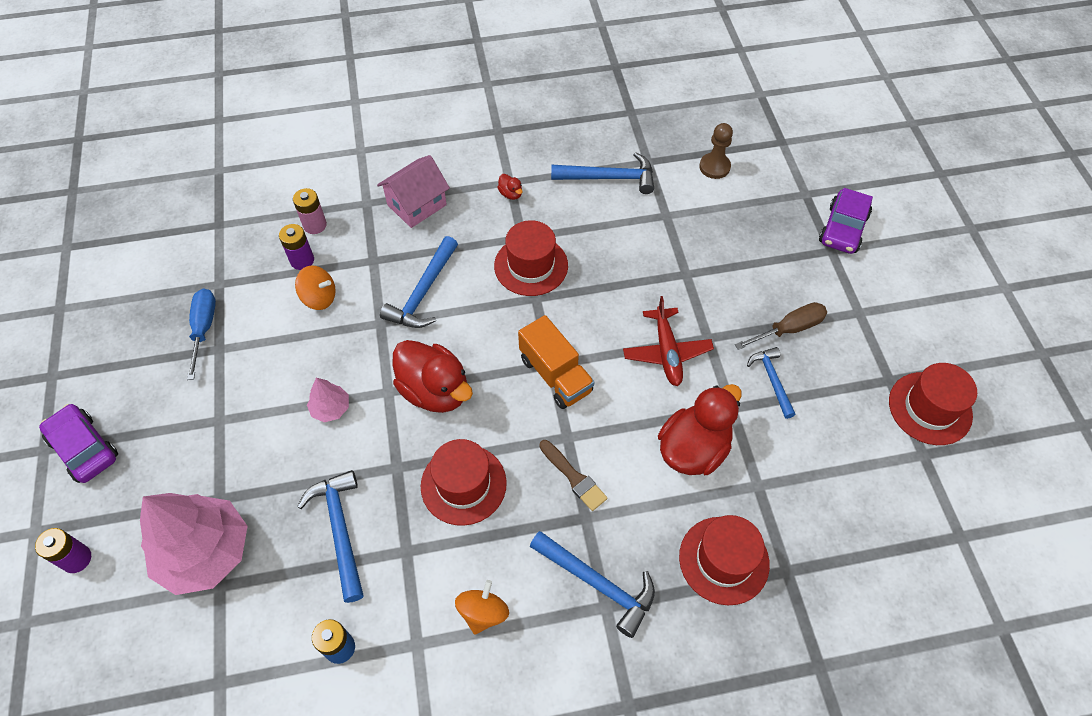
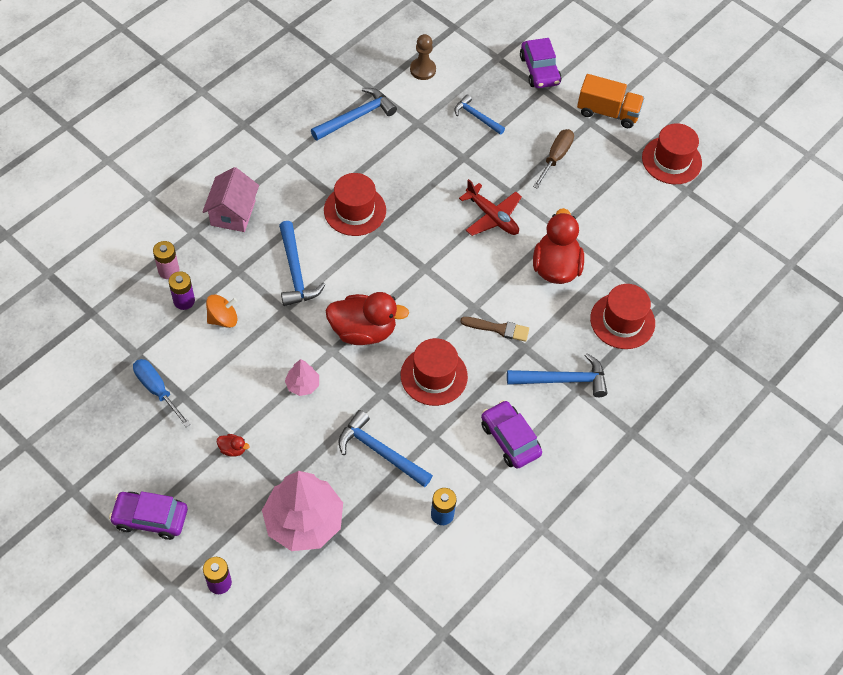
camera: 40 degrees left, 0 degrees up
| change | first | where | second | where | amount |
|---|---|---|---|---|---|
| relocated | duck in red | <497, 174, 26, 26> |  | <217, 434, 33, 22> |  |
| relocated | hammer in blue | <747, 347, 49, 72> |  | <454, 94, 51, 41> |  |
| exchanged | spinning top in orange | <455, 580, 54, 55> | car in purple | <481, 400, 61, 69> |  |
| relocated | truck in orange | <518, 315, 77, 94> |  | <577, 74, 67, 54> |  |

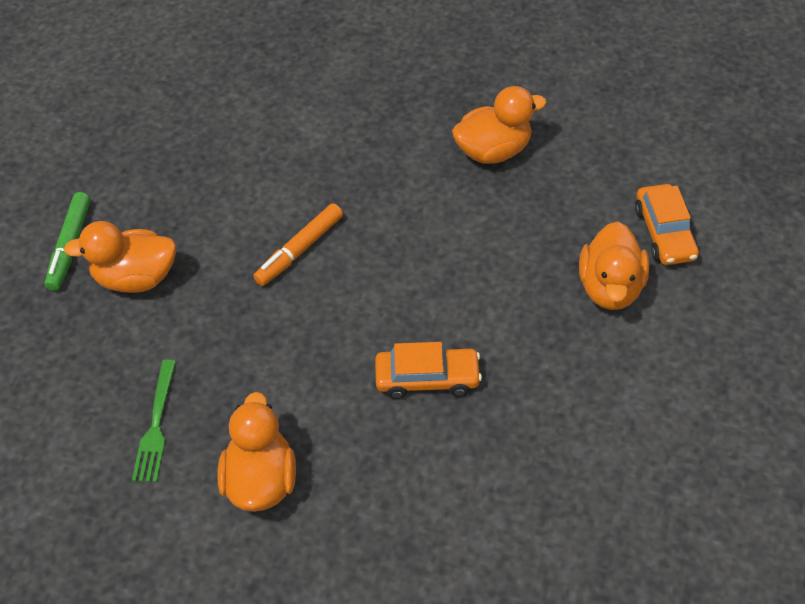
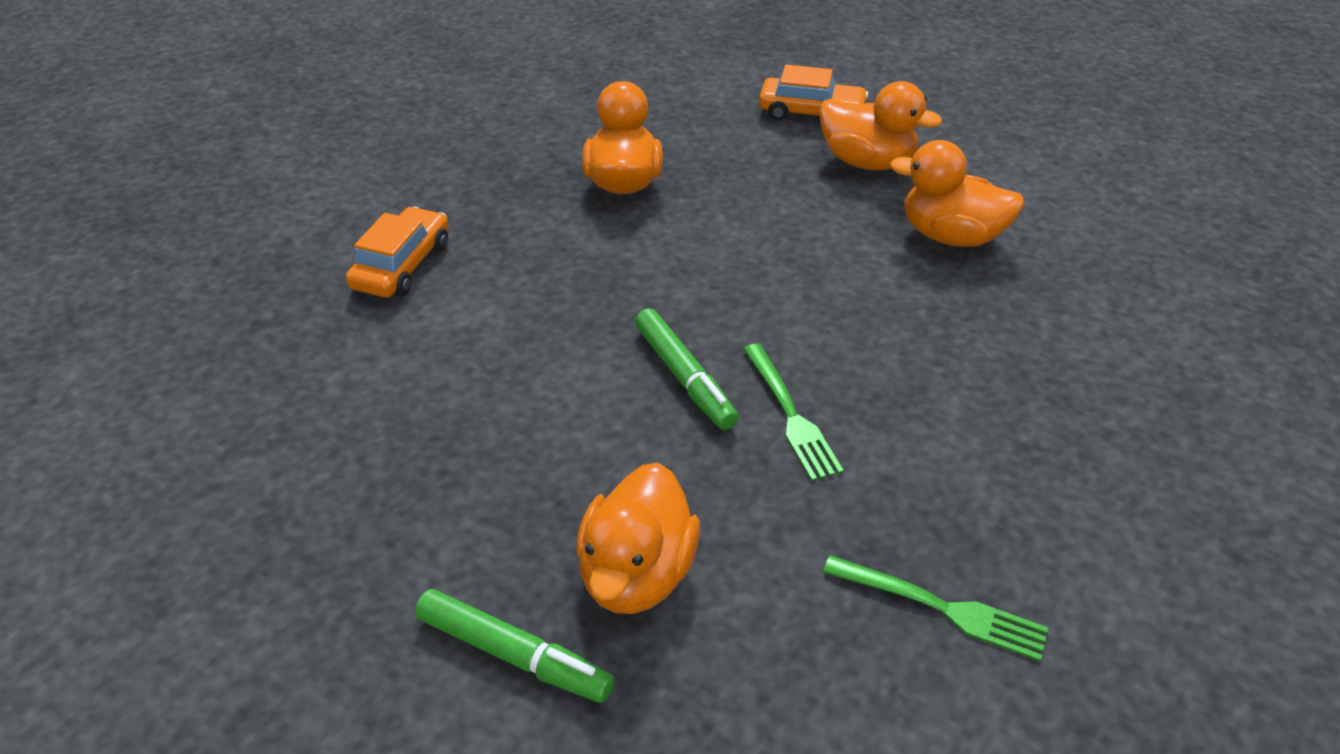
camera: 70 degrees left, 10 degrees down
| change | first | where | second | where | amount |
|---|---|---|---|---|---|
| relocated | car in orange | <375, 342, 107, 57> |  | <346, 207, 103, 91> |  |
| colour | marker in orange | <253, 203, 90, 83> | marker in green | <635, 308, 103, 122> |  |
| appeared |  |  | fork in green | <743, 343, 101, 138> |  |
| relocated | duck in orange | <218, 392, 78, 120> |  | <890, 140, 135, 107> |  |

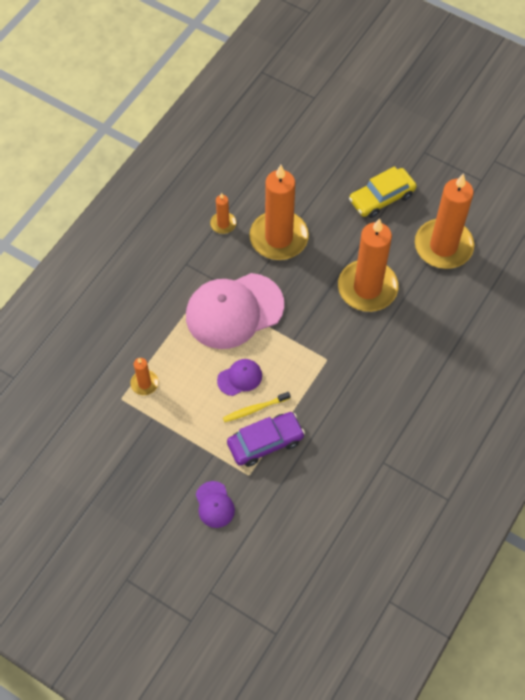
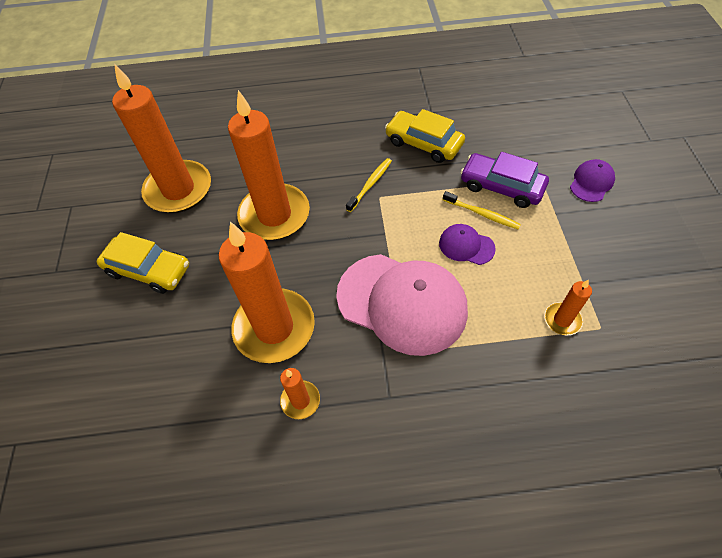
camera: 125 degrees left, 5 degrees down
| change | first | where | second | where | amount |
|---|---|---|---|---|---|
| appeared |  |  | toothbrush in yellow | <346, 158, 46, 54> |  |
| appeared |  |  | car in yellow | <385, 109, 80, 54> |  |

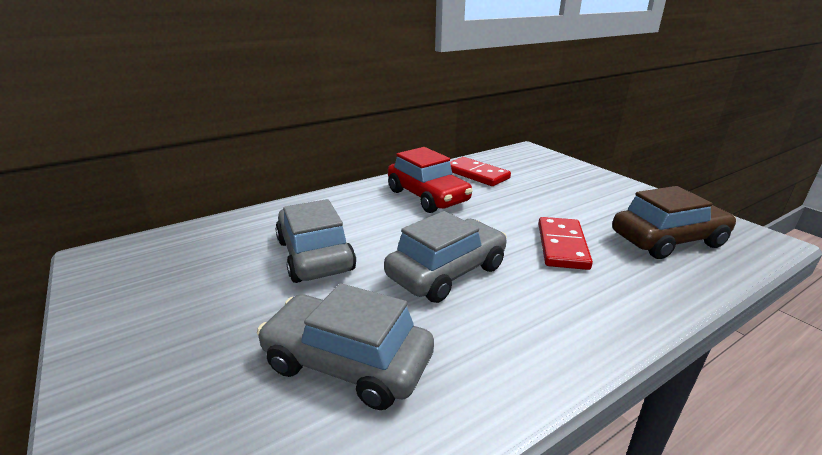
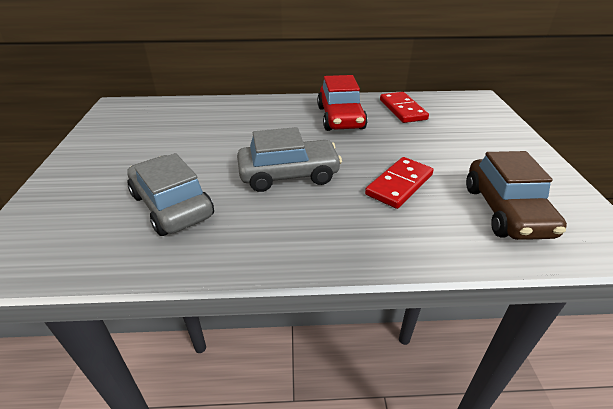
camera: 30 degrees right, 10 degrees up
| change | first | where | second | where | amount |
|---|---|---|---|---|---|
| spun | car in brown | <612, 186, 124, 73> |  | <466, 151, 101, 89> | 75 degrees clockwise |
| missing | car in grey | <275, 199, 81, 84> |  |  |  |

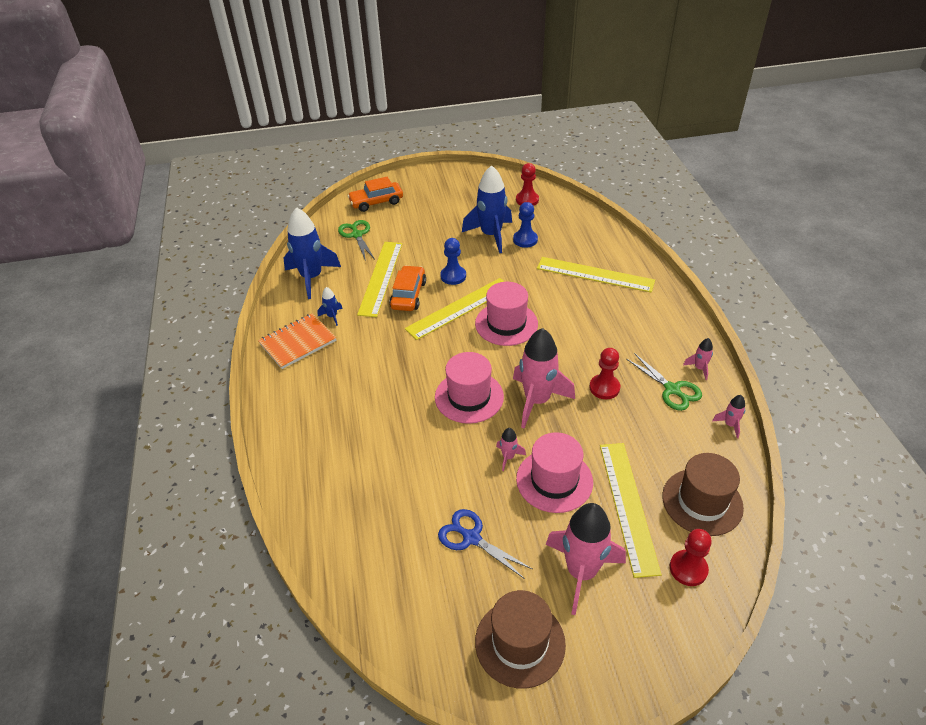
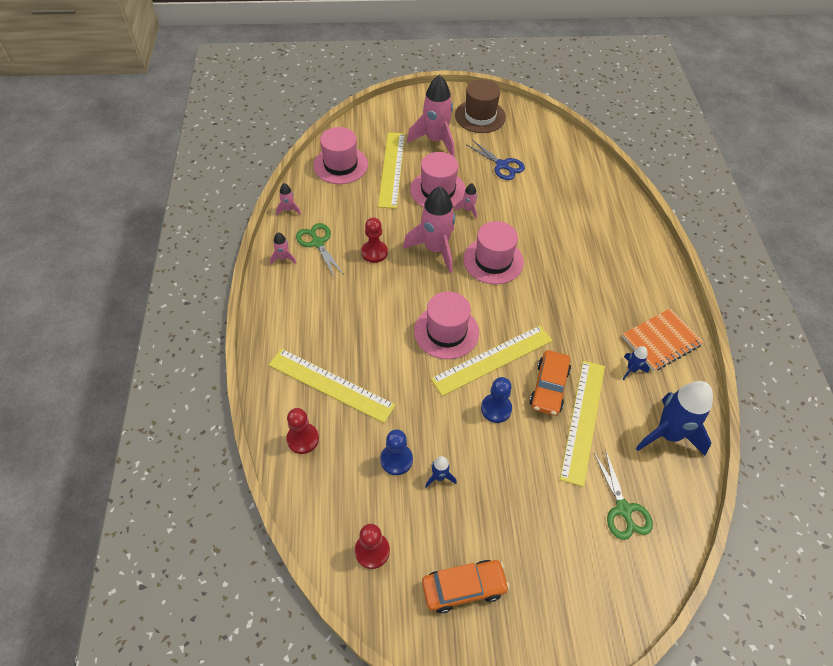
camera: 175 degrees left, 10 degrees up
| change | first | where | second | where | amount |
|---|---|---|---|---|---|
| relocated | pawn in red | <670, 529, 42, 57> |  | <286, 408, 33, 46> |  |
| colour | hat in brown | <662, 453, 82, 83> | hat in pink | <313, 127, 55, 57> |  |
| relocated | car in orange | <347, 176, 56, 36> |  | <422, 560, 88, 53> |  |
| size | rocket in blue | <462, 165, 50, 88> |  | <425, 456, 32, 32> | x0.44 |

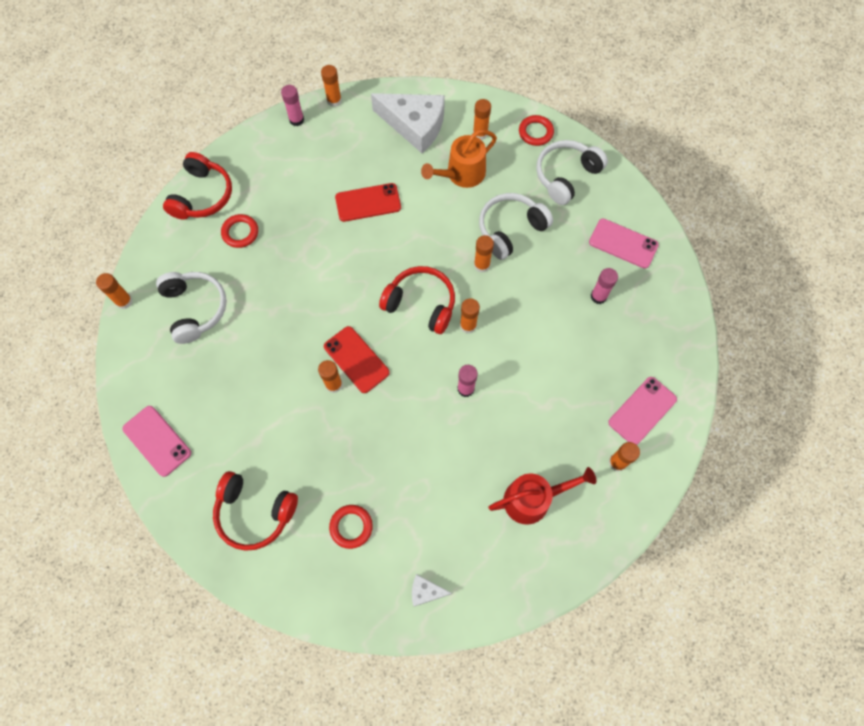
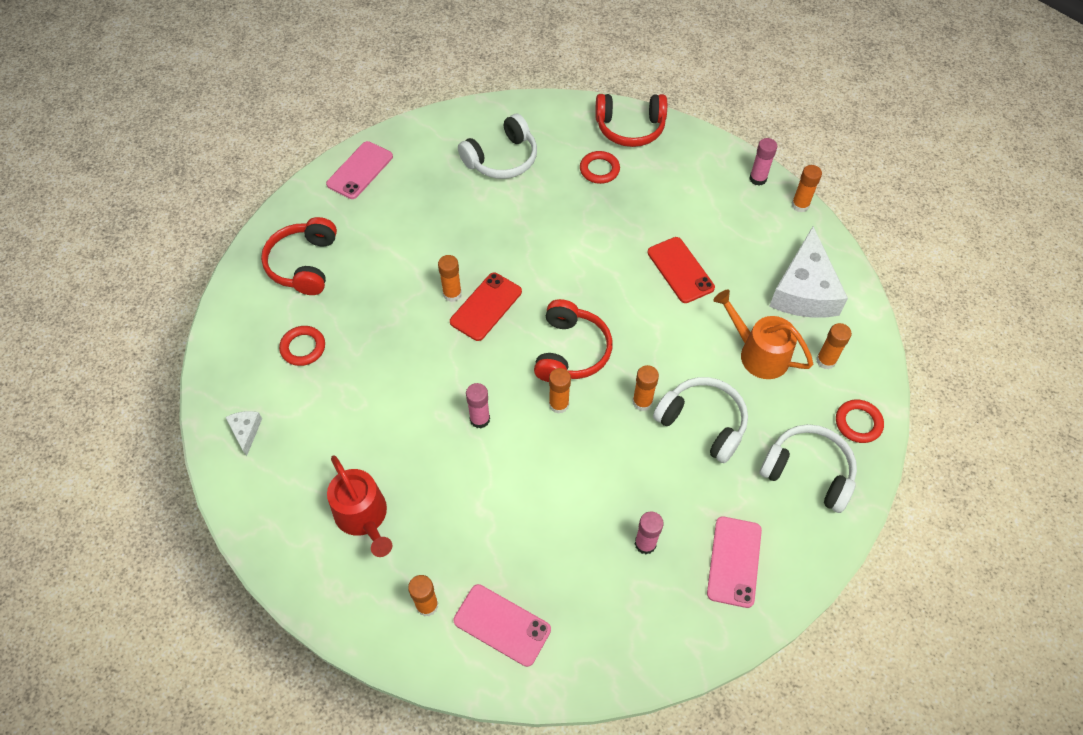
camera: 75 degrees right, 10 degrees down
| change | first | where | second | where | amount |
|---|---|---|---|---|---|
| missing | glue stick in orange | <96, 273, 37, 36> |  |  |  |

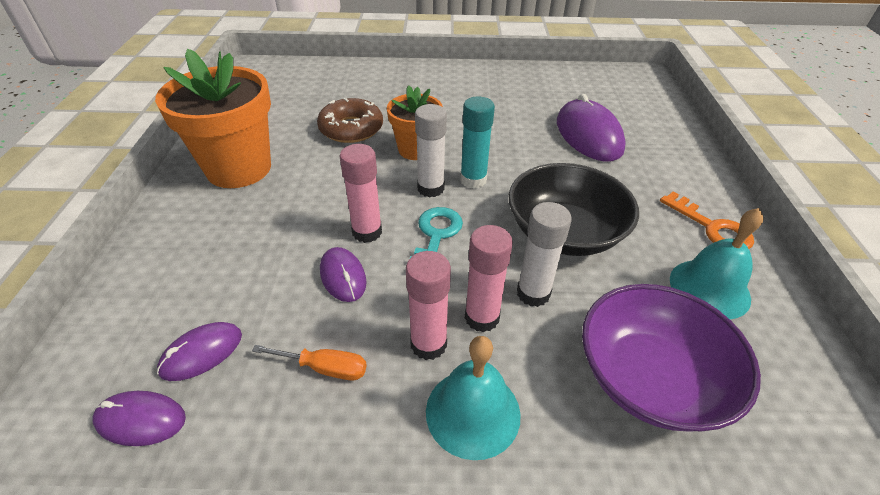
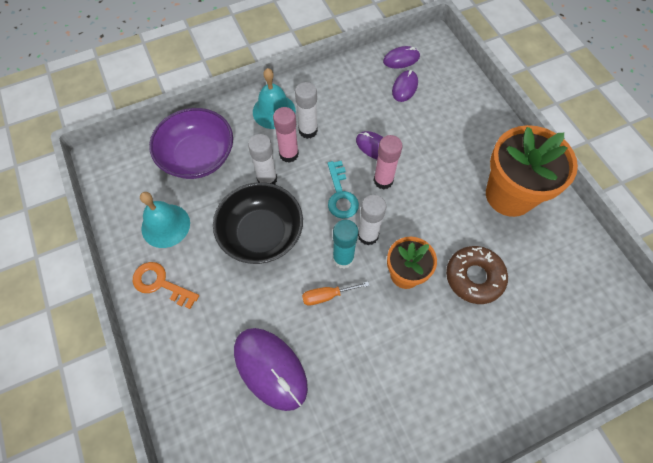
camera: 155 degrees right, 20 degrees up
| change | first | where | second | where | amount |
|---|---|---|---|---|---|
| colour | glue stick in pink | <406, 251, 45, 109> | glue stick in white | <295, 82, 23, 57> |  |
| relocated | screwdriver in orange | <252, 345, 115, 35> |  | <302, 282, 67, 24> |  |

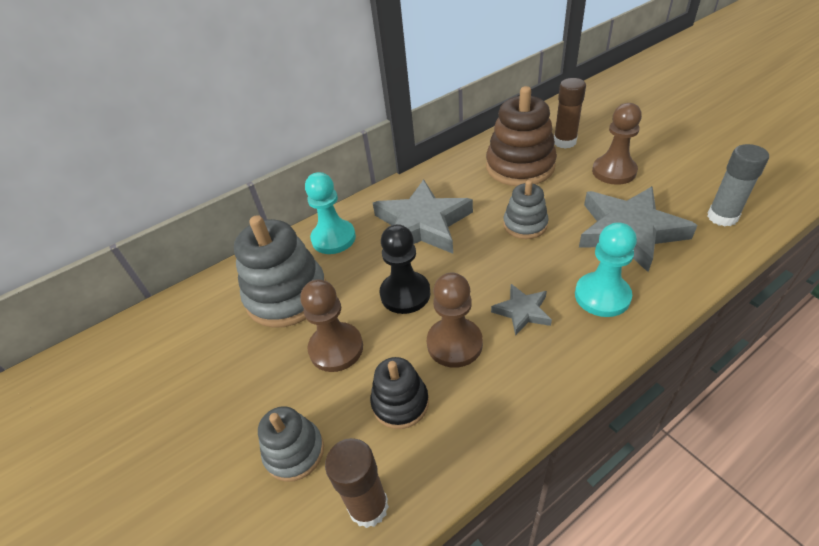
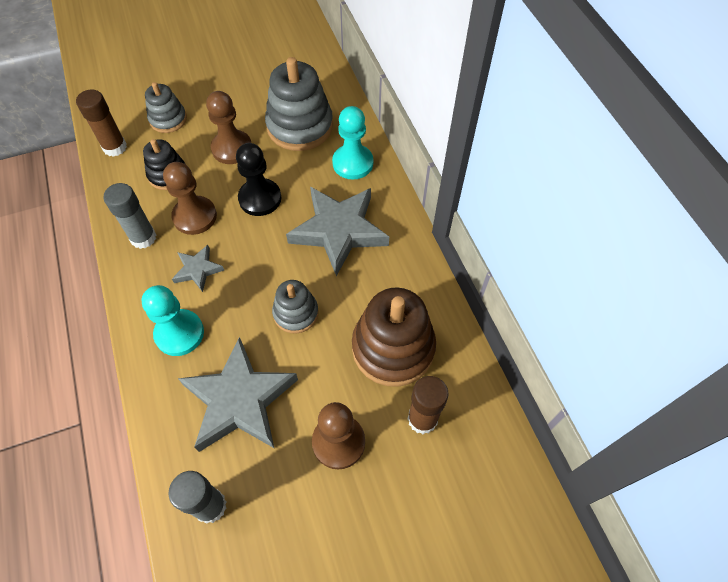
camera: 100 degrees right, 15 degrees up
| change | first | where | second | where | amount |
|---|---|---|---|---|---|
| appeared |  |  | glue stick in grey | <104, 183, 52, 66> |  |

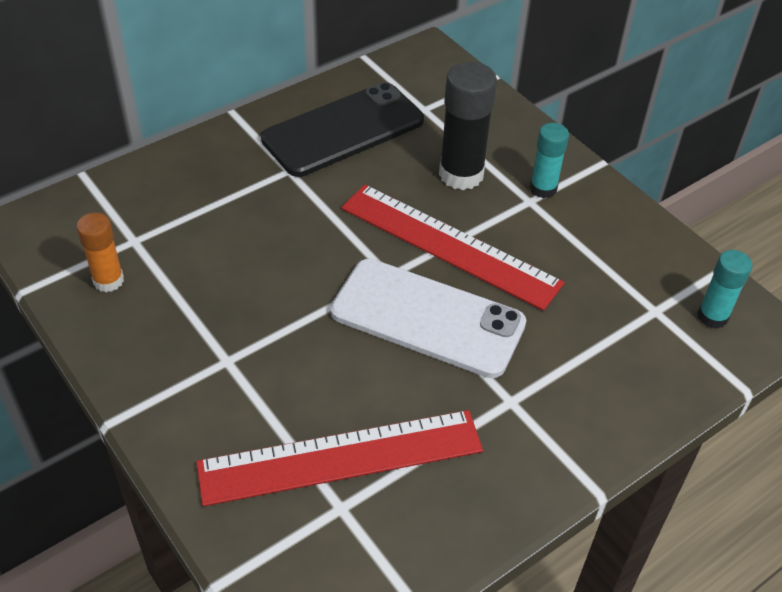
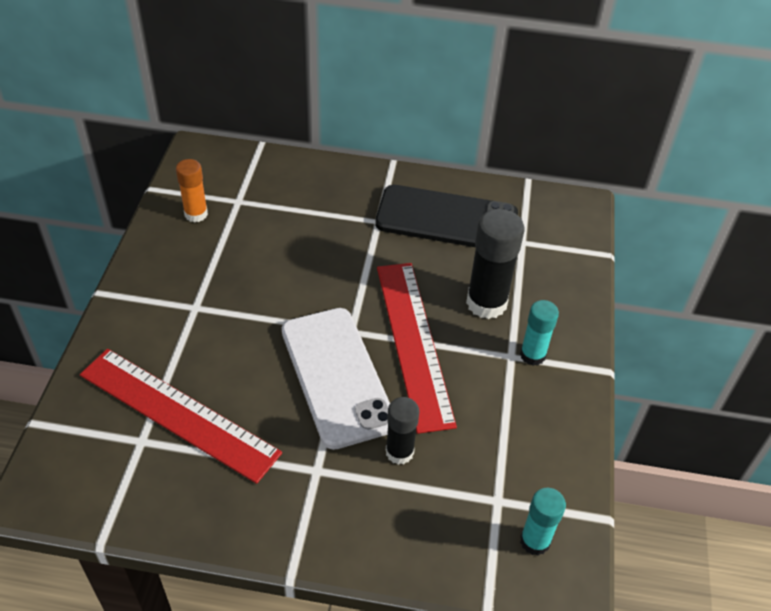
camera: 45 degrees right, 0 degrees up
| change | first | where | second | where | amount |
|---|---|---|---|---|---|
| appeared |  |  | glue stick in black | <386, 397, 33, 68> |  |

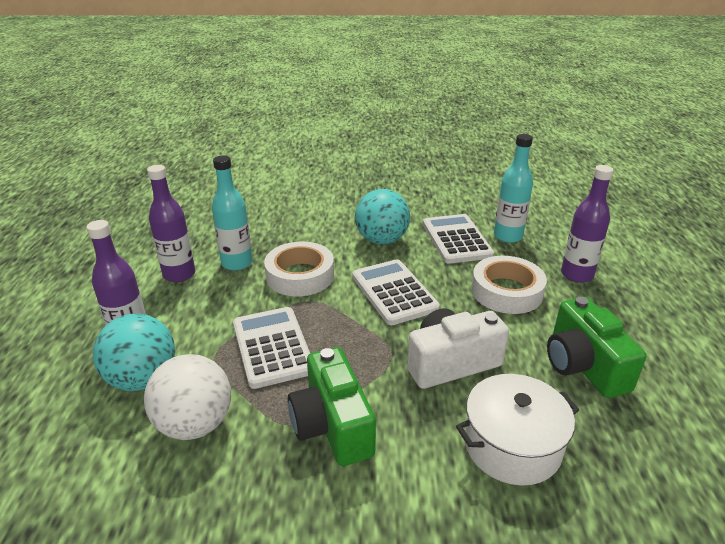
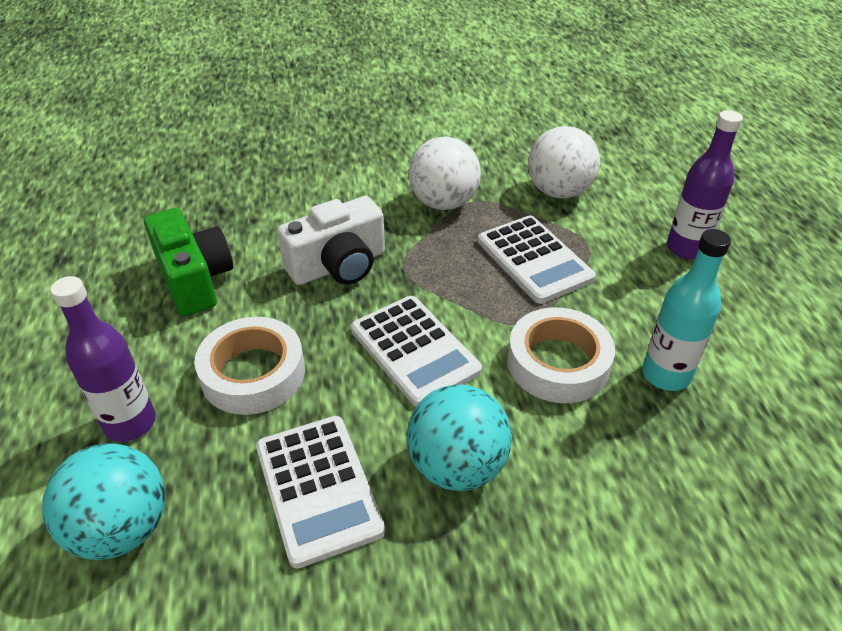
camera: 170 degrees right, 10 degrees up
| change | first | where | second | where | amount |
|---|---|---|---|---|---|
| relocated | ball in turquoise | <93, 314, 82, 77> |  | <43, 443, 122, 117> |  |
| exchanged | camera in green | <288, 347, 88, 119> | ball in white | <409, 136, 72, 74> |  |
| missing | bottle in purple | <147, 165, 48, 117> |  |  |  |
| missing | pot in white | <456, 374, 123, 112> |  |  |  |
| missing | bottle in turquoise | <494, 134, 39, 109> |  |  |  |

